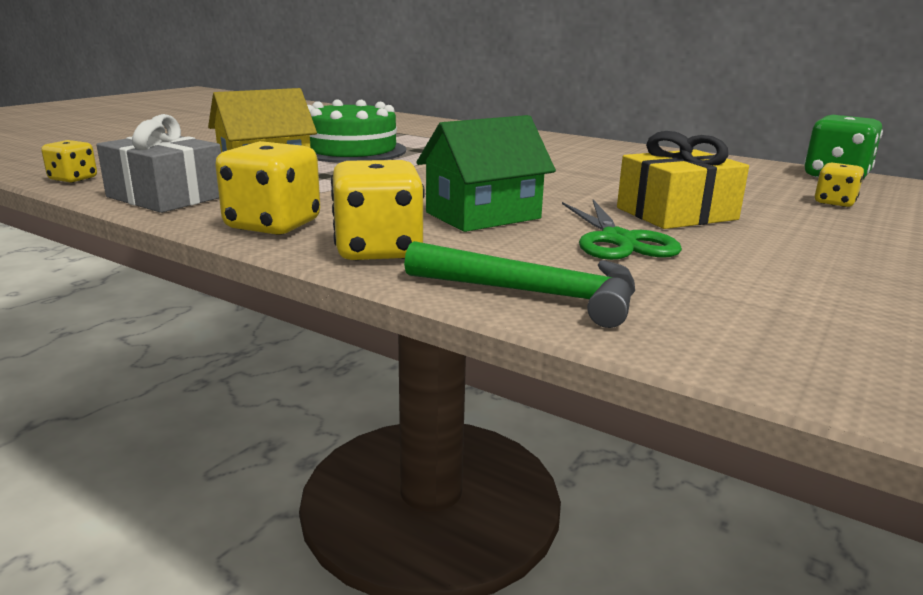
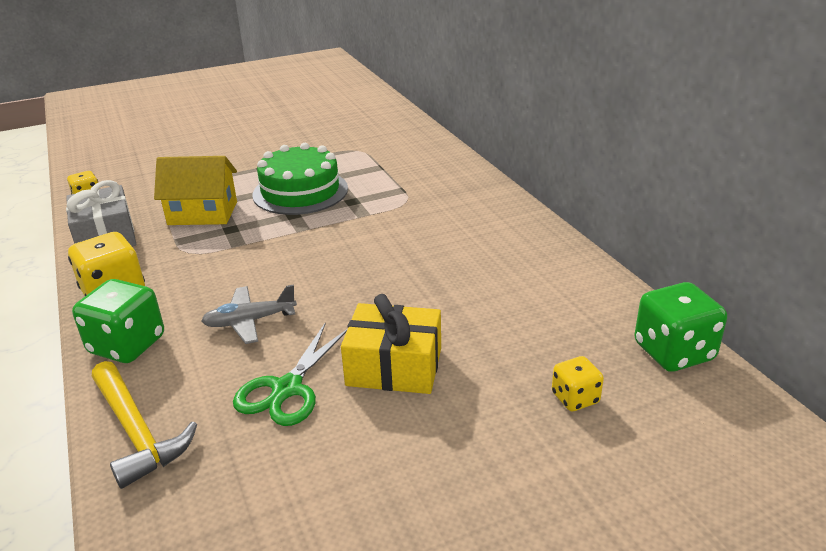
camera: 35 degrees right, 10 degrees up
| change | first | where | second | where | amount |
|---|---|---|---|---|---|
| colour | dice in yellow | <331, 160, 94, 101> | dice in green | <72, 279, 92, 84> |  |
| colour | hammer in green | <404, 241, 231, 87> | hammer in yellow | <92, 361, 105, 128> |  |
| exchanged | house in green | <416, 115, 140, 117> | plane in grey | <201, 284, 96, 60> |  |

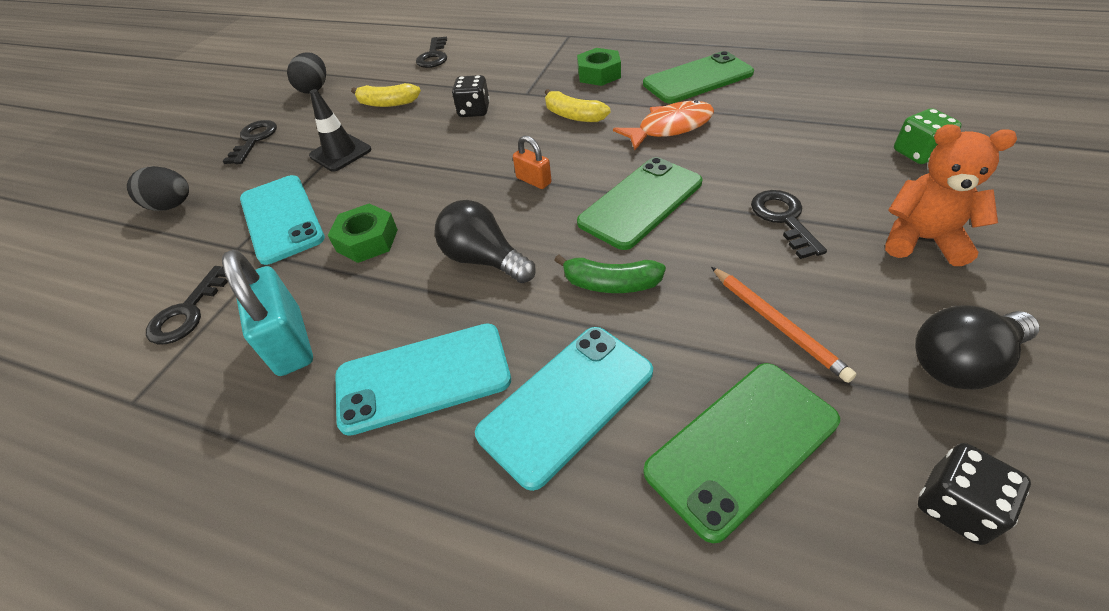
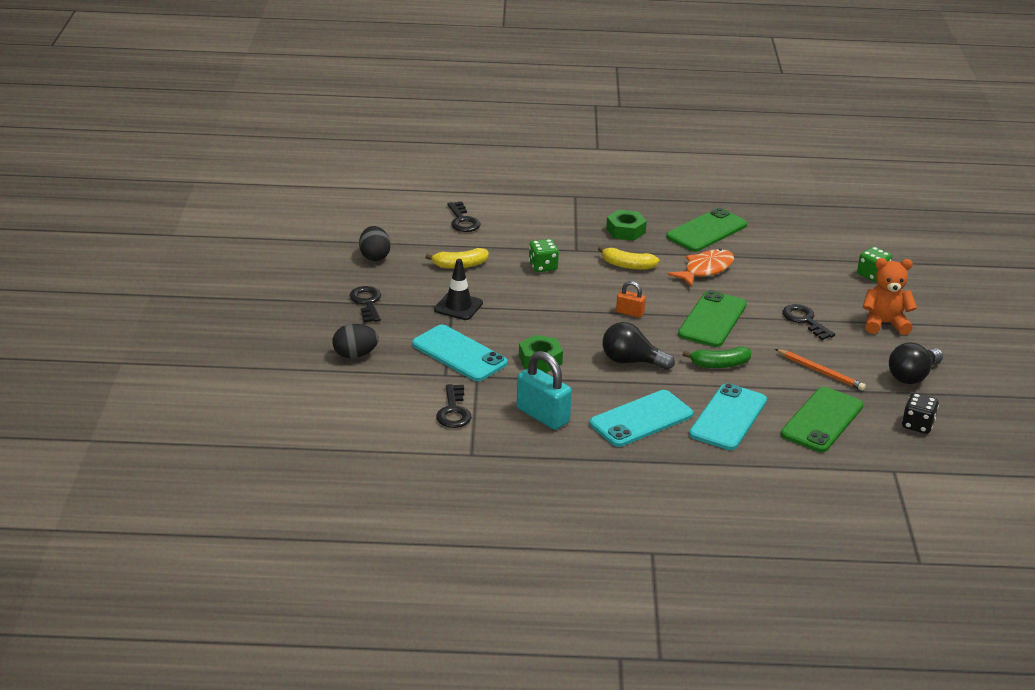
camera: 25 degrees left, 15 degrees down
| change | first | where | second | where | amount |
|---|---|---|---|---|---|
| colour | dice in black | <452, 75, 38, 42> | dice in green | <529, 239, 30, 33> |  |

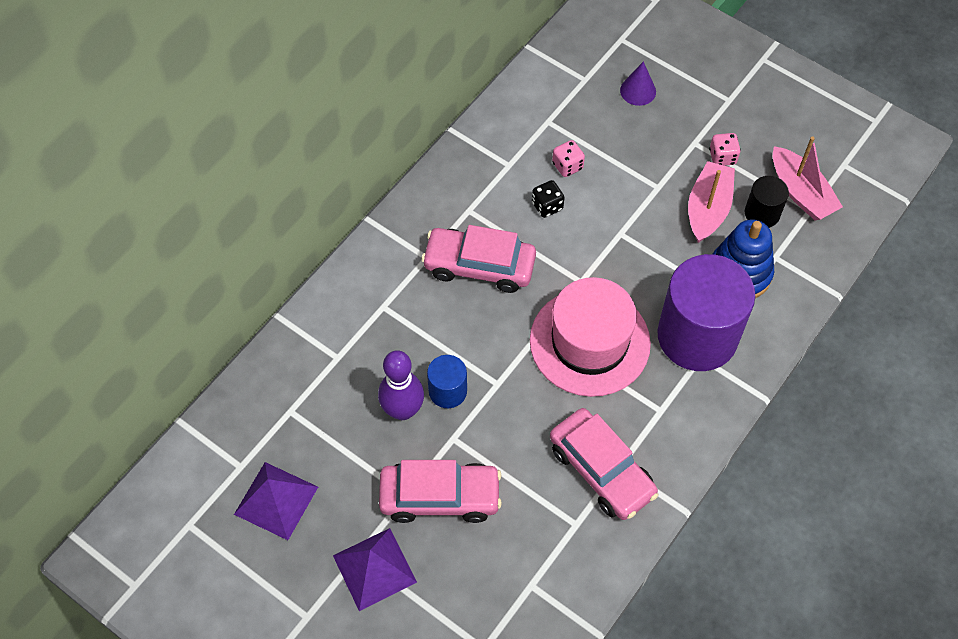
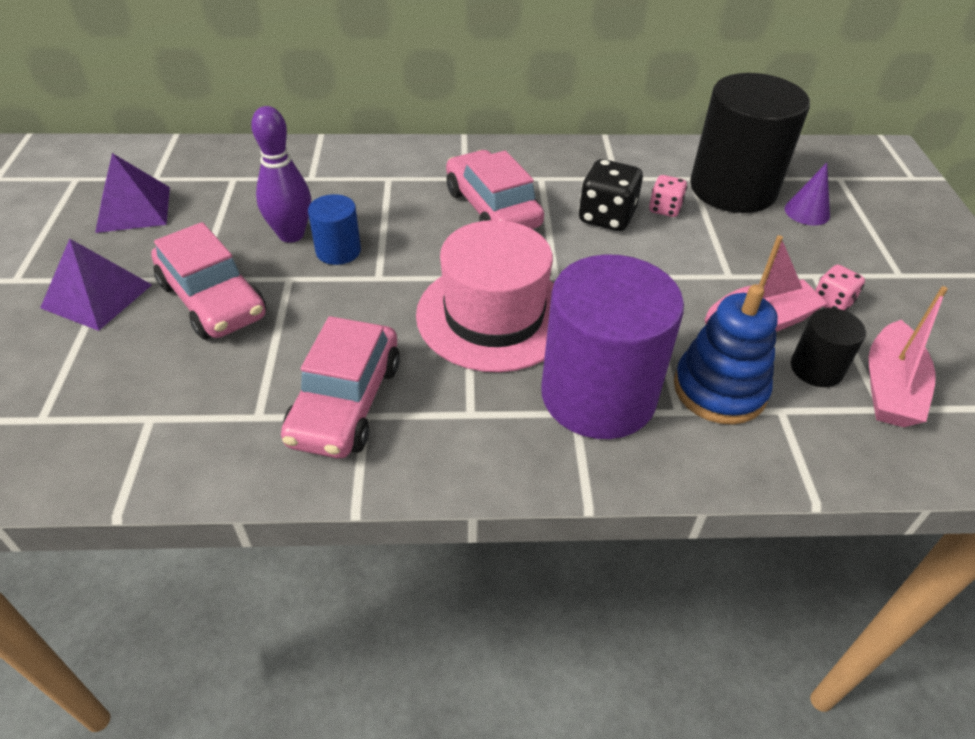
camera: 50 degrees right, 15 degrees down
| change | first | where | second | where | amount |
|---|---|---|---|---|---|
| size | dice in black | <532, 180, 33, 38> |  | <578, 159, 65, 72> | x1.66 |
| appeared |  |  | cylinder in black | <690, 73, 120, 140> |  |

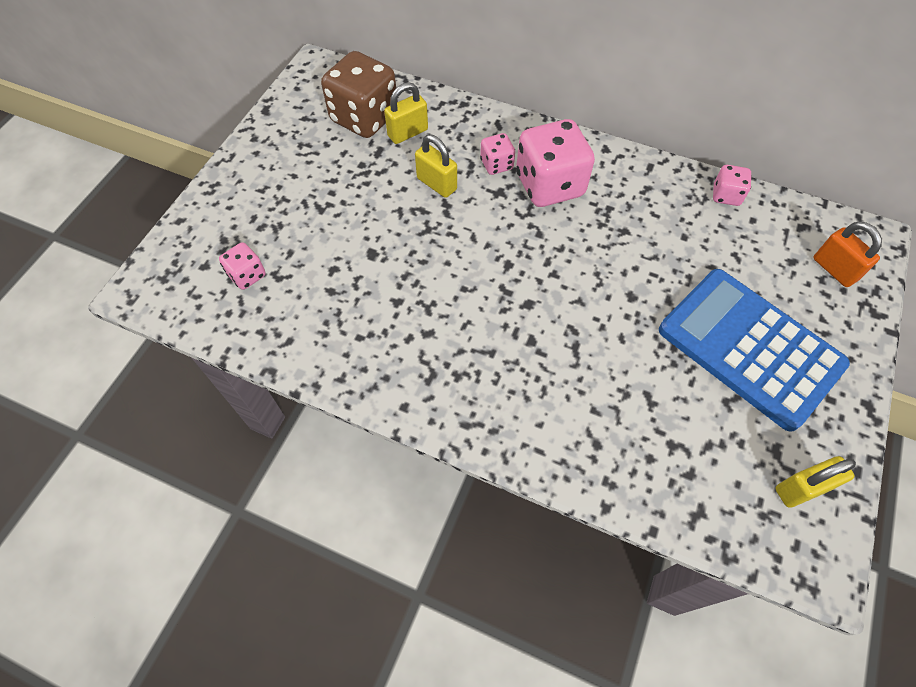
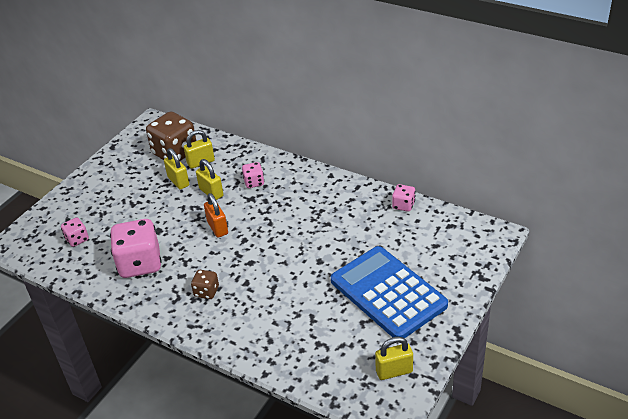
camera: 10 degrees right, 20 degrees down
| change | first | where | second | where | amount |
|---|---|---|---|---|---|
| relocated | dice in pink | <516, 119, 79, 88> |  | <110, 219, 52, 59> |  |
| appeared |  |  | padlock in yellow | <164, 148, 25, 42> |  |
| appeared |  |  | dice in brown | <191, 270, 28, 29> |  |
| relocated | padlock in orange | <813, 221, 69, 66> |  | <204, 193, 24, 45> |  |

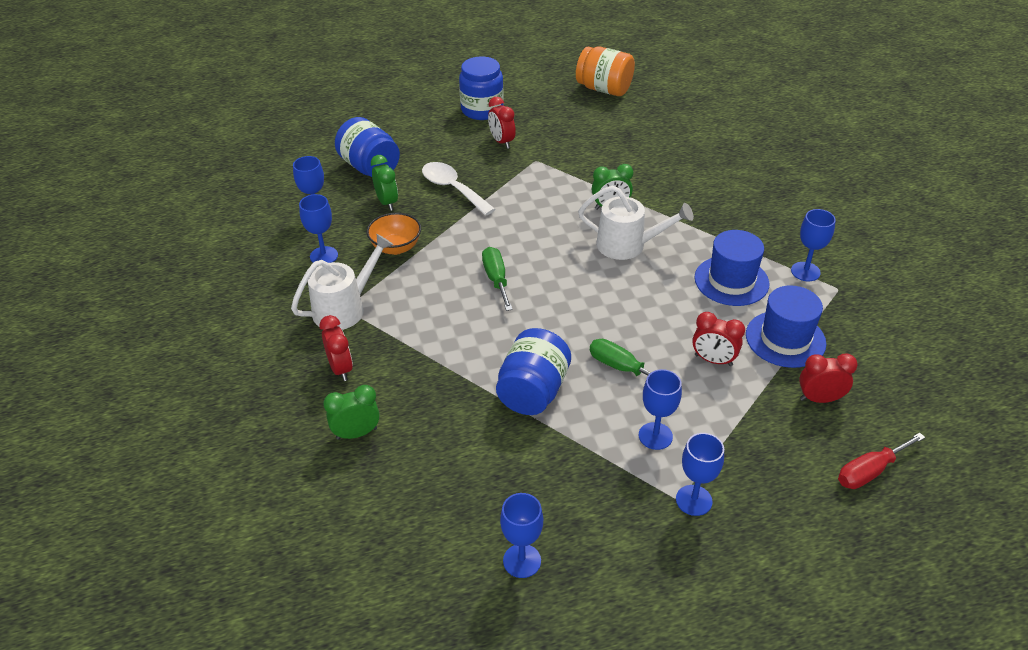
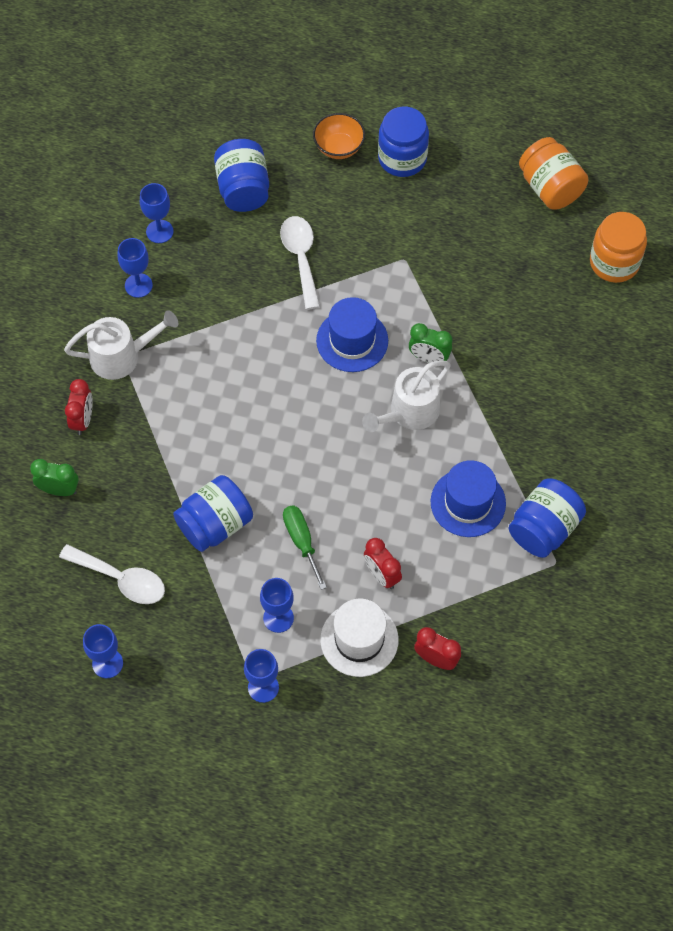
camera: 30 degrees right, 20 degrees up
| change | first | where | second | where | amount |
|---|---|---|---|---|---|
| appeared |  |  | spoon in white | <59, 544, 106, 60> |  |
| relocated | bowl in orange | <367, 213, 54, 42> |  | <313, 113, 52, 46> |  |
| relocated | hat in blue | <746, 285, 80, 83> |  | <316, 297, 72, 75> |  |
| appeared |  |  | hat in white | <320, 598, 79, 79> |  |
| spun | watering can in white | <578, 185, 116, 75> |  | <362, 360, 89, 72> | 90 degrees clockwise |
| exchanged | goblet in blue | <791, 209, 45, 72> | jar in blue | <509, 478, 77, 80> |  |
| appeared |  |  | jar in orange | <590, 212, 57, 71> |  |
| missing | clock in green | <371, 155, 27, 56> |  |  |  |
| missing | screwdriver in green | <482, 247, 31, 64> |  |  |  |
| missing | clock in red | <488, 97, 28, 52> |  |  |  |
| missing | screwdriver in red | <838, 433, 87, 56> |  |  |  |

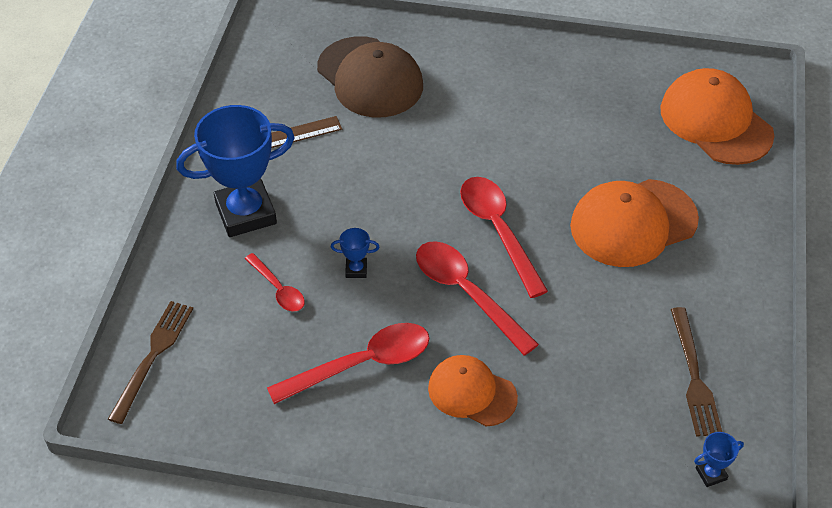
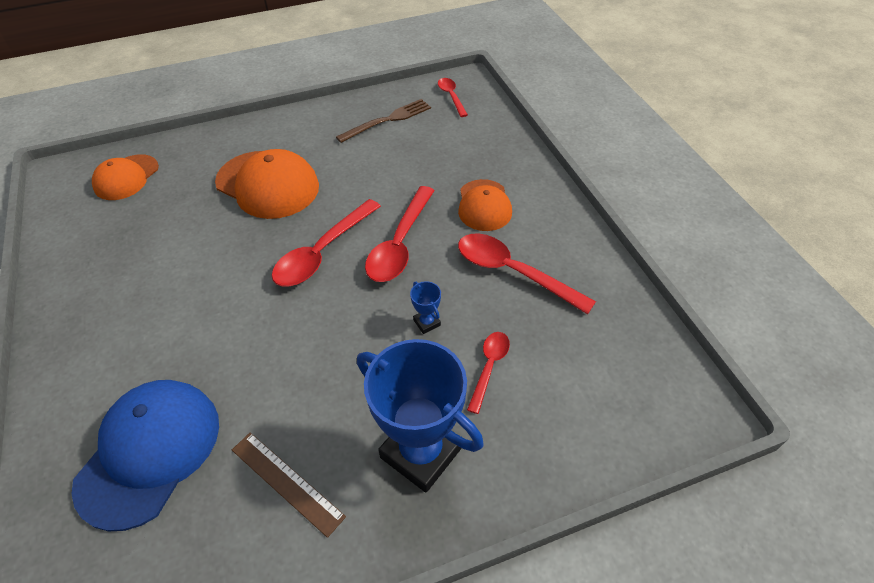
camera: 120 degrees left, 0 degrees up
| change | first | where | second | where | amount |
|---|---|---|---|---|---|
| colour | cap in brown | <317, 36, 106, 81> | cap in blue | <72, 380, 147, 151> |  |
| size | cap in orange | <660, 68, 114, 97> |  | <92, 154, 67, 46> | x0.63 |
| exchanged | trophy in blue | <694, 432, 50, 55> | spoon in red | <438, 78, 30, 39> |  |
| missing | fork in brown | <108, 301, 85, 123> |  |  |  |

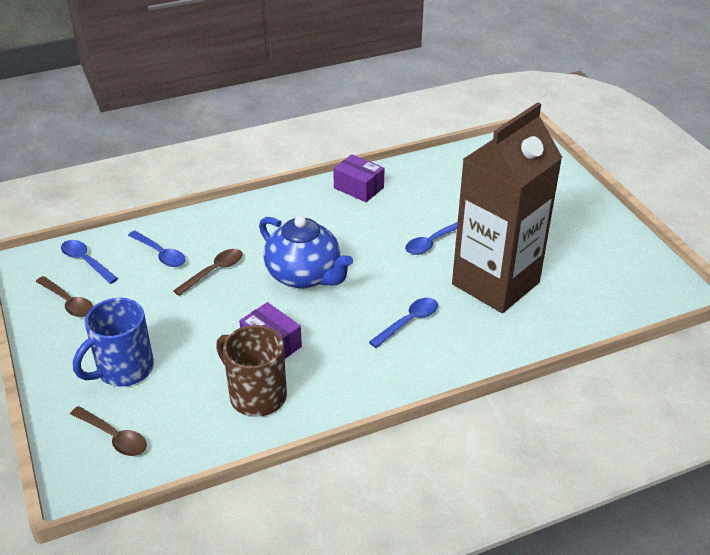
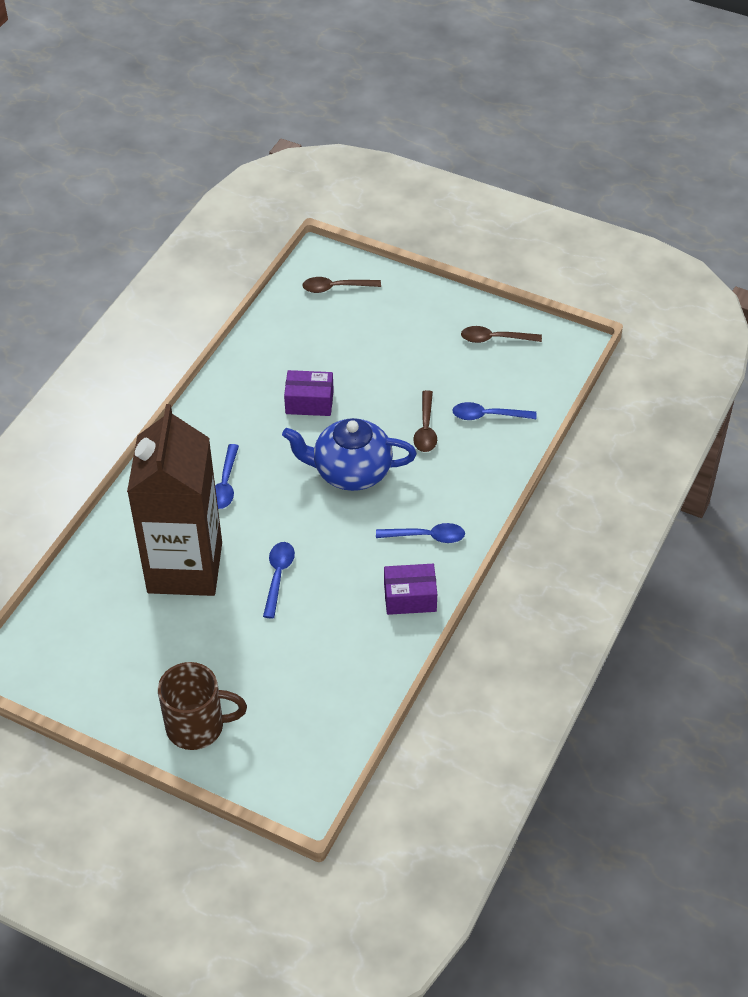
camera: 140 degrees right, 10 degrees up
| change | first | where | second | where | amount |
|---|---|---|---|---|---|
| relocated | mug in brown | <216, 325, 71, 92> |  | <158, 662, 89, 88> |  |
| relocated | spoon in blue | <61, 240, 57, 44> |  | <376, 523, 89, 20> |  |
| missing | mug in blue | <73, 298, 81, 89> |  |  |  |

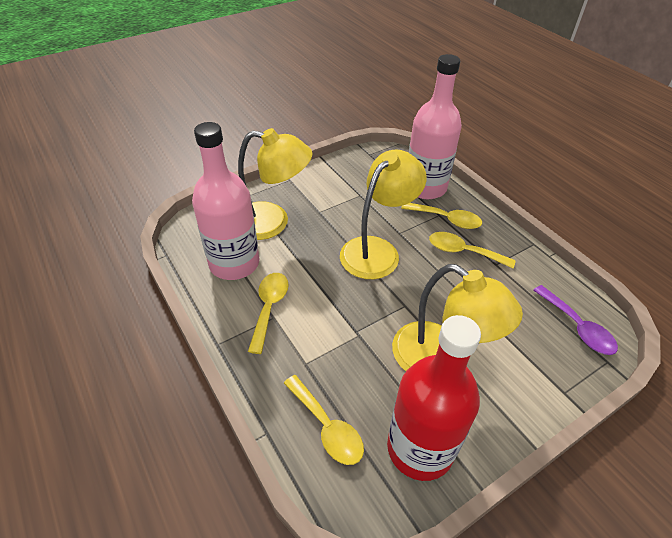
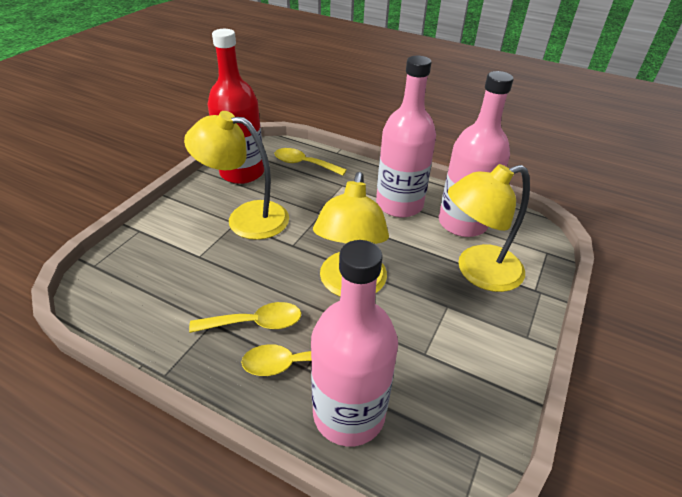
camera: 150 degrees right, 5 degrees down
| change | first | where | second | where | amount |
|---|---|---|---|---|---|
| exchanged | spoon in yellow | <248, 273, 41, 81> | bottle in pink | <376, 56, 60, 161> |  |
| missing | spoon in purple | <533, 285, 85, 70> |  |  |  |

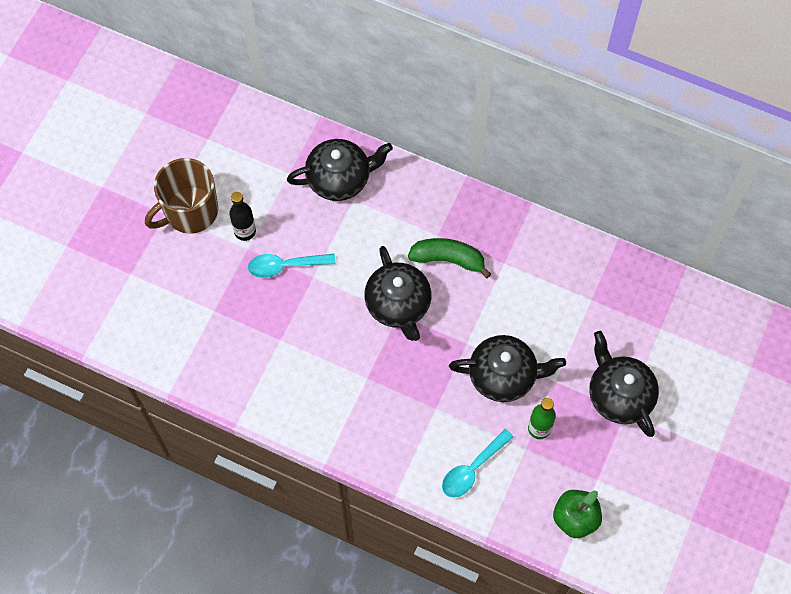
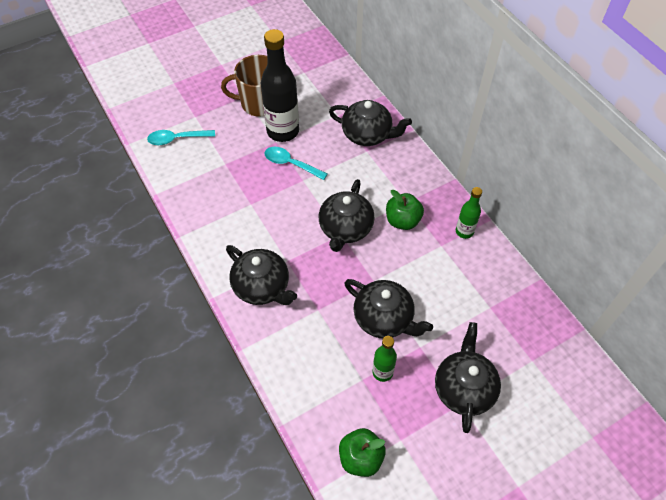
camera: 35 degrees right, 10 degrees down
| change | first | where | second | where | amount |
|---|---|---|---|---|---|
| relocated | spoon in turquoise | <442, 429, 71, 69> |  | <147, 130, 68, 15> |  |
| appeared |  |  | teapot in black | <226, 245, 71, 60> |  |
| size | bottle in black | <229, 192, 27, 49> |  | <261, 29, 38, 113> | x1.95 |
| exchanged | banana in green | <408, 238, 83, 40> | apple in green | <386, 190, 38, 40> |  |
| appeared |  |  | bottle in green | <456, 187, 26, 52> |  |

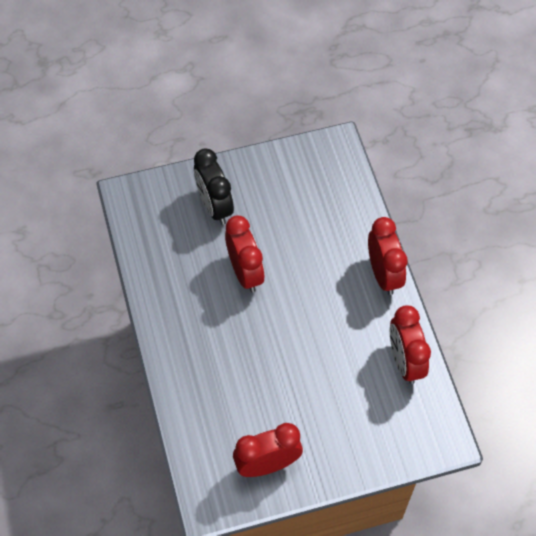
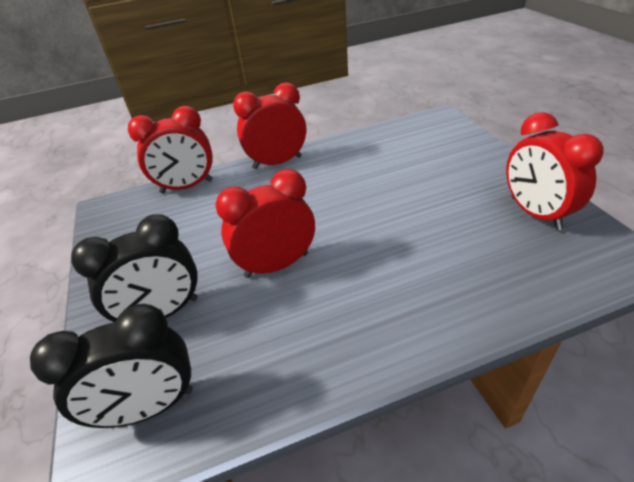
camera: 90 degrees left, 20 degrees down
| change | first | where | second | where | amount |
|---|---|---|---|---|---|
| appeared |  |  | clock in black | <30, 304, 163, 124> |  |
| relocated | clock in red | <390, 305, 41, 79> |  | <128, 106, 85, 87> |  |

